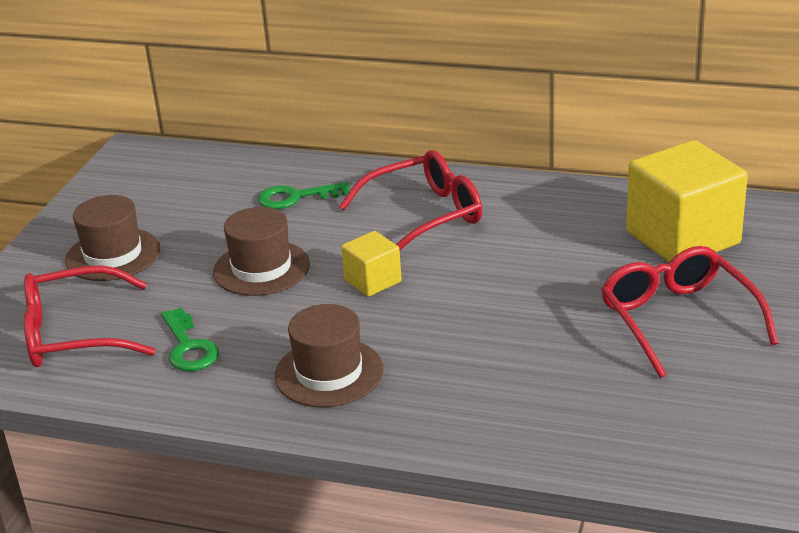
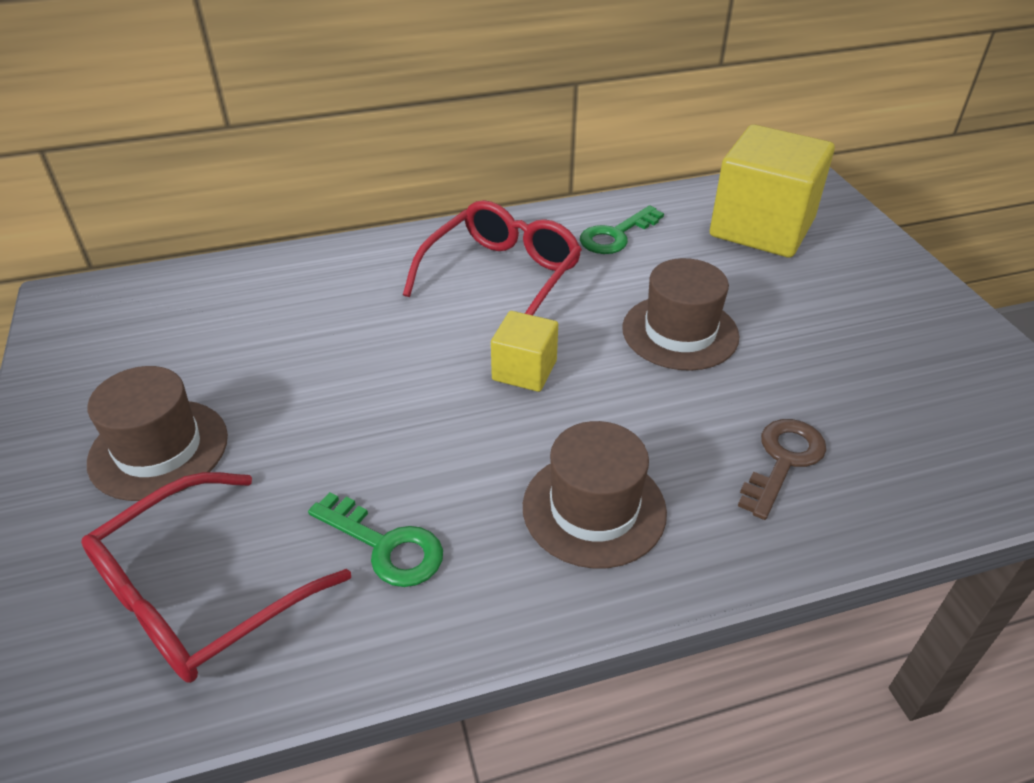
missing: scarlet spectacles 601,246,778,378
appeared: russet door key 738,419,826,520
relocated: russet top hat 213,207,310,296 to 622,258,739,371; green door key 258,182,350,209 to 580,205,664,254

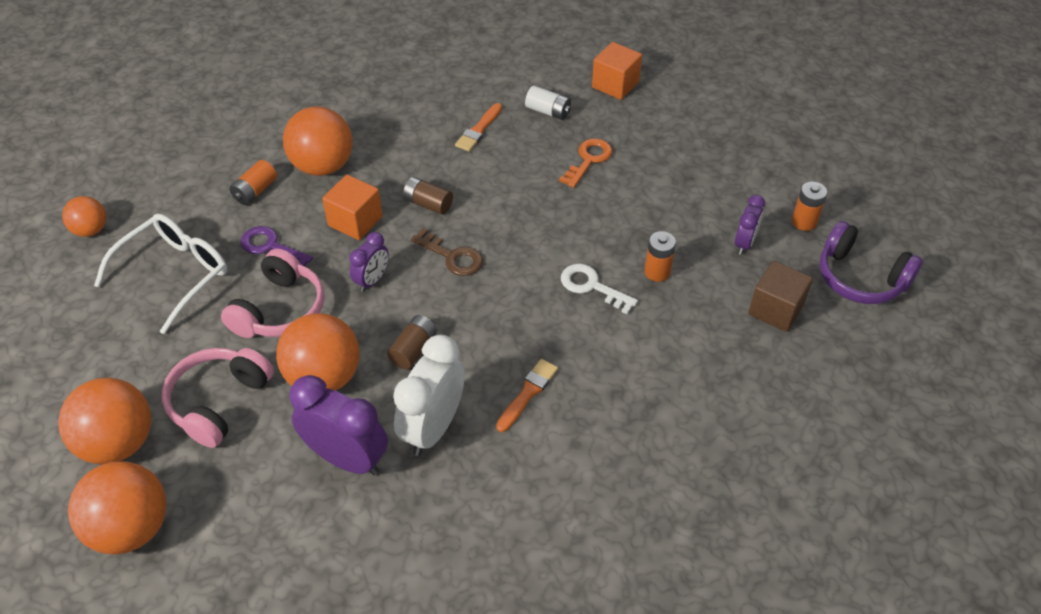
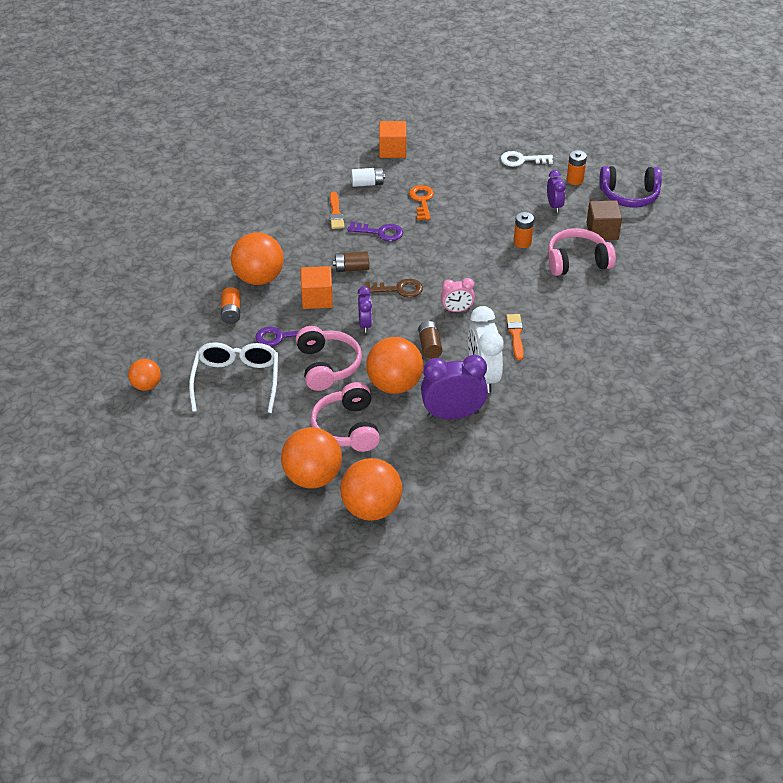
appeared: violet door key 348,221,403,241; rose-pink clock 441,278,475,312; rose-pink headphones 548,228,616,276
relocated: pure white door key 561,264,638,314 to 501,151,553,167

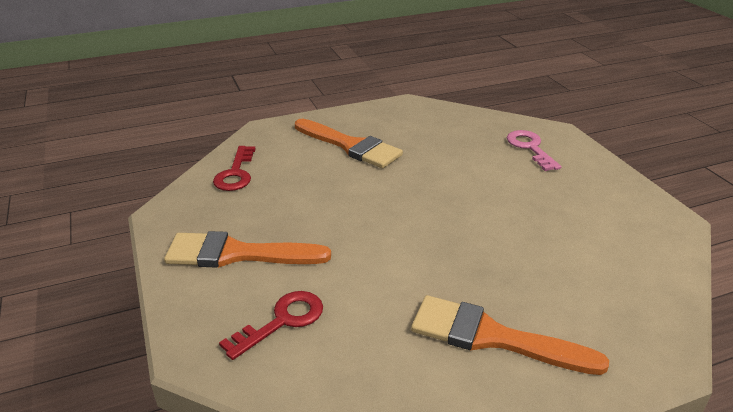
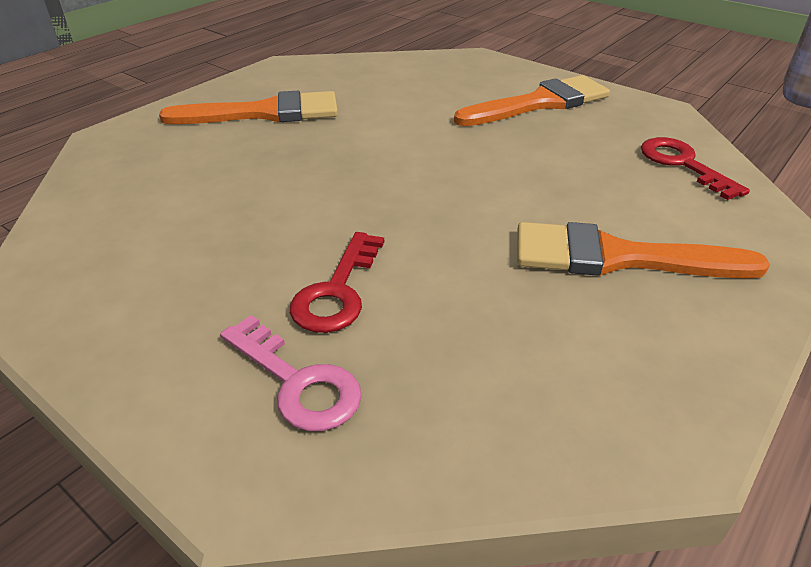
relocated: scarlet door key 219,291,323,360 to 290,232,384,333

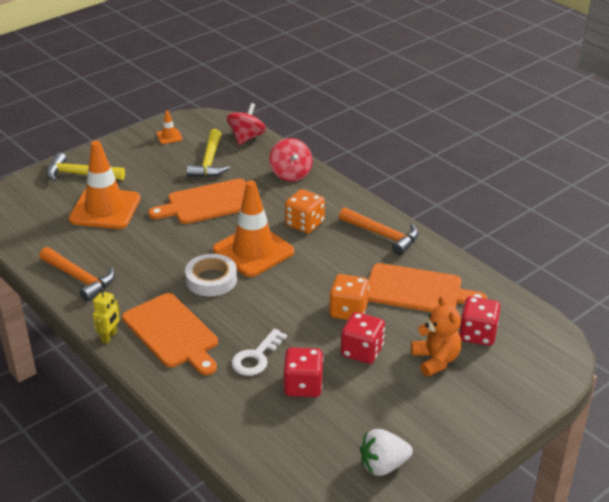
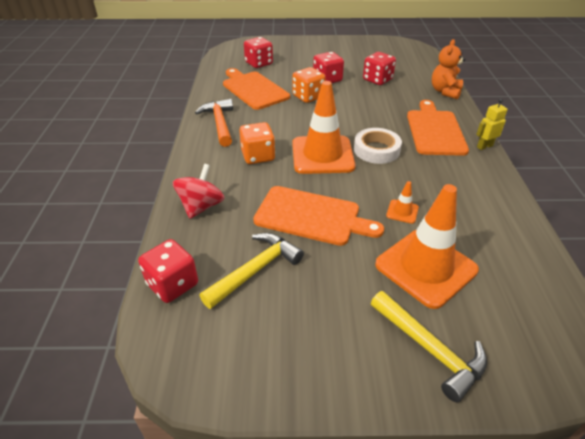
missing: orange hammer 39,247,115,302; pure white door key 231,329,287,376; pure white toy strawberry 360,429,413,476
relocated: orange road cone 156,111,182,144 to 386,181,419,224; orange stuffed bear 411,296,461,377 to 432,39,466,99
exchanged: scarlet spinning top 227,103,266,145 to scarlet game die 138,239,198,303

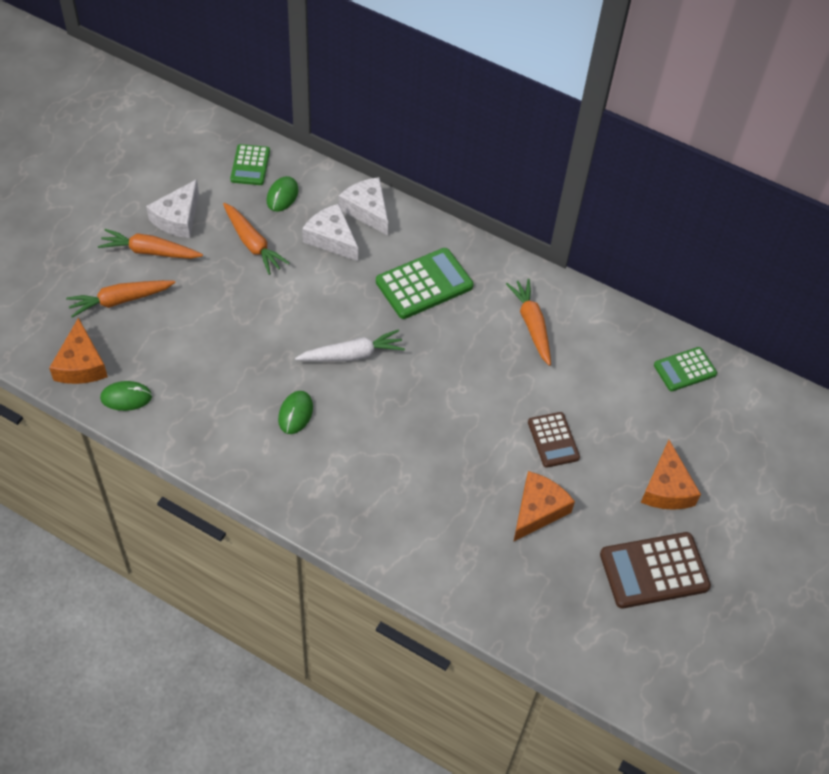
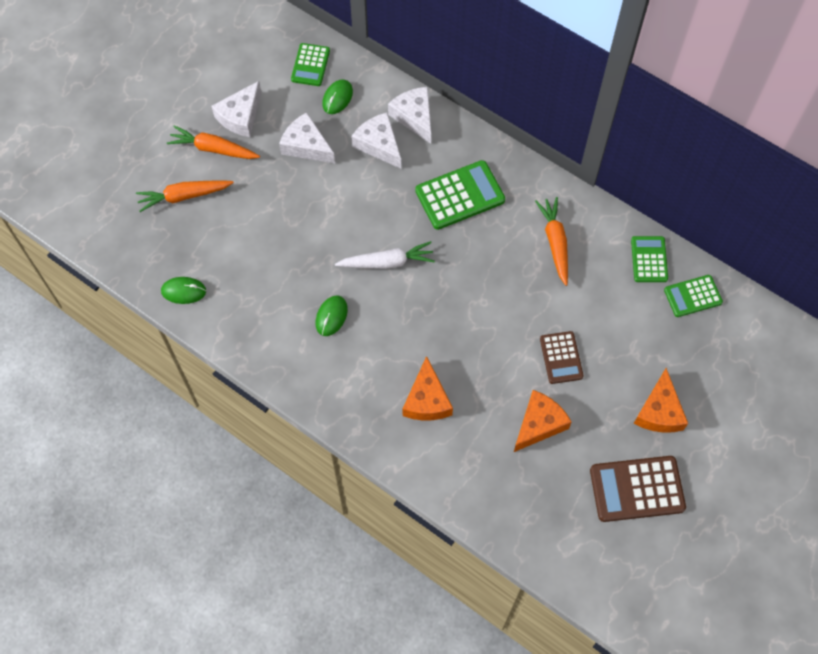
appeared: green pocket calculator 631,236,668,282
relocated: orange piece of cheese 49,318,108,384 to 403,356,453,421
exchanged: orange toy carrot 223,203,290,275 to pure white piece of cheese 279,112,335,163

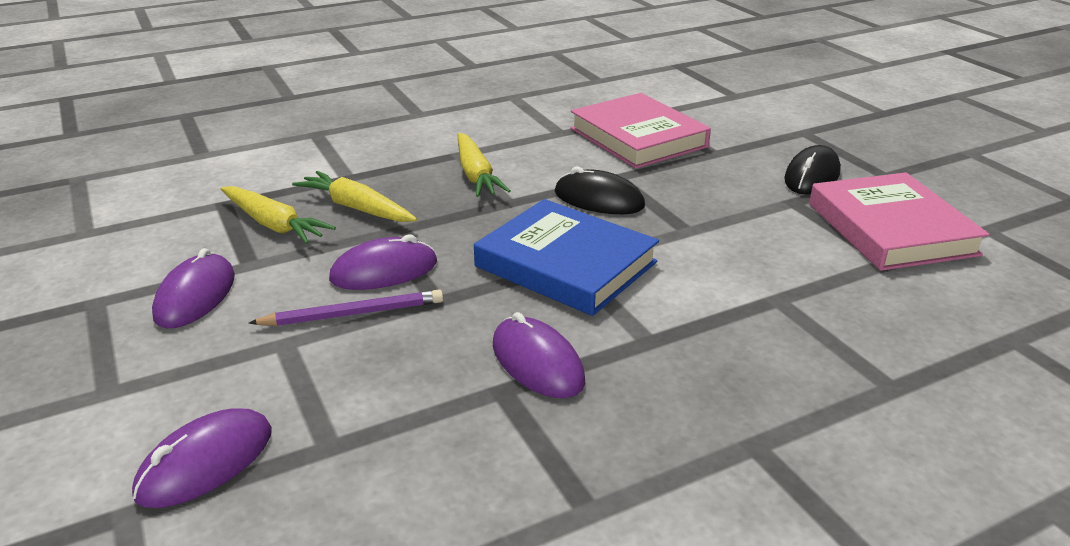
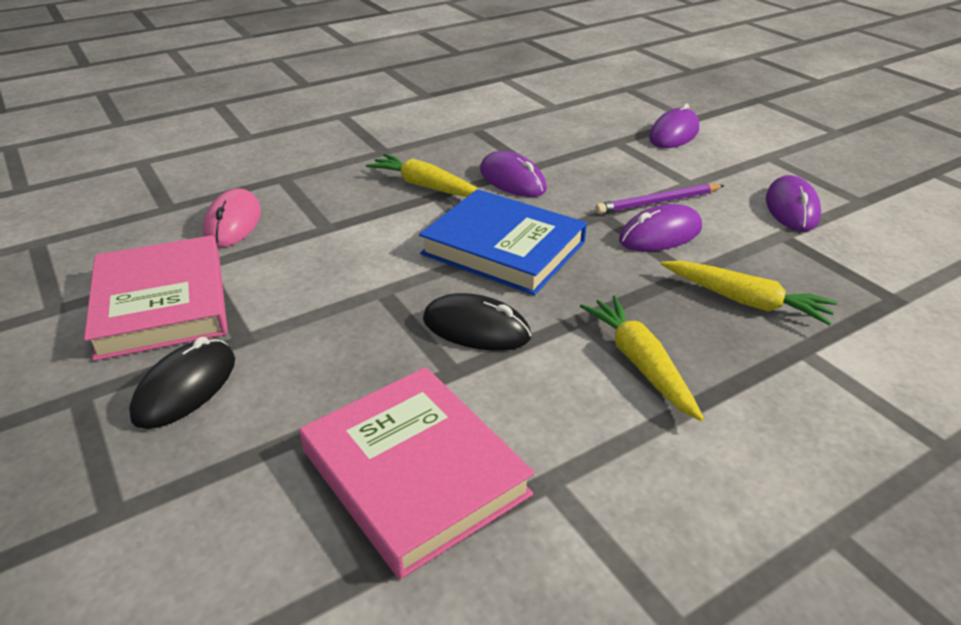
appeared: rose-pink PC mouse 203,188,261,248
relocated: bright yellow toy carrot 221,186,336,244 to 366,154,480,197

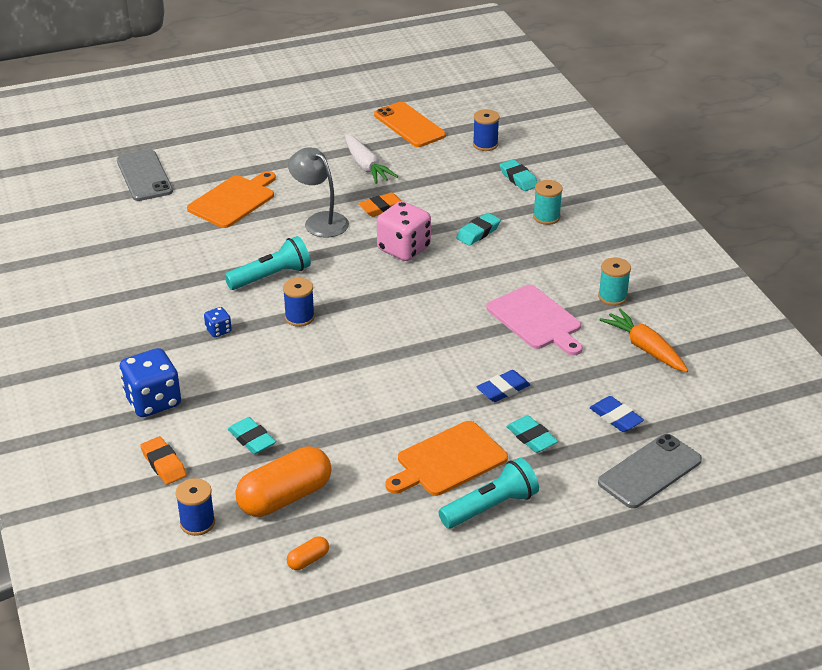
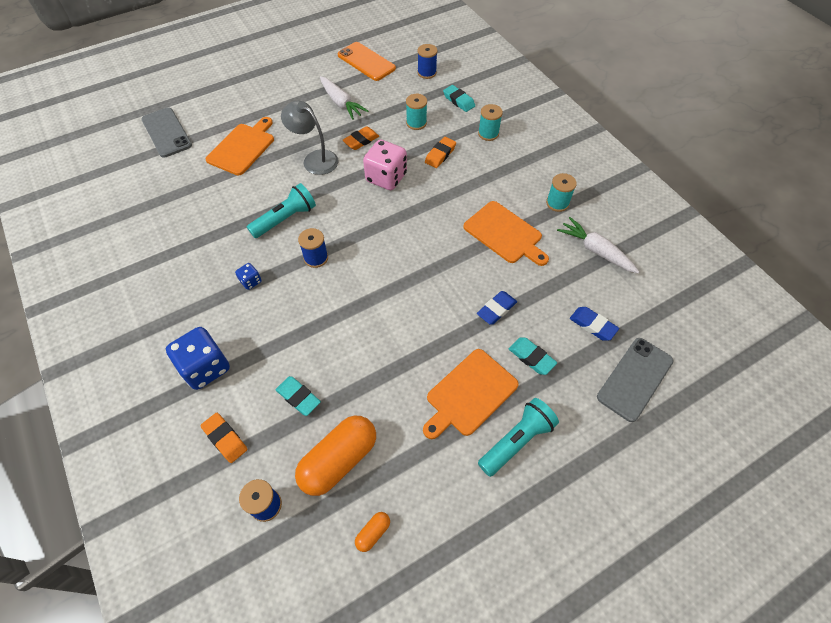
appeared: aqua spool 406,94,427,130
colour: aqua pencil eraser 456,213,501,246 to orange pencil eraser 425,137,456,168; rose-pink chopping board 486,285,583,355 to orange chopping board 464,201,549,266; orange toy carrot 600,308,688,372 to pure white toy carrot 557,217,639,273

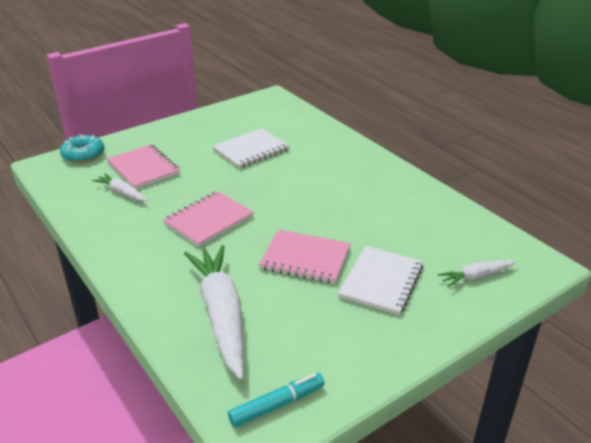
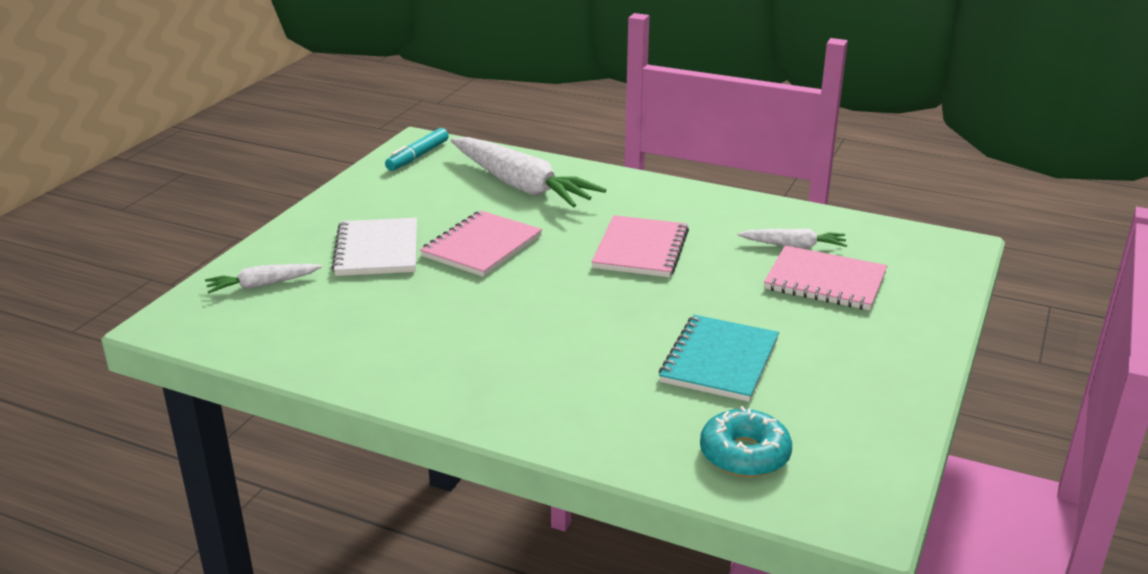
relocated: aqua doughnut 60,134,104,163 to 700,406,792,477
colour: pure white notebook 212,128,289,169 to aqua notebook 659,315,779,402
spun: rose-pink notebook 259,230,351,284 = 420,211,542,277 45 degrees counterclockwise; pure white toy carrot 438,260,517,287 = 205,264,322,293 150 degrees counterclockwise

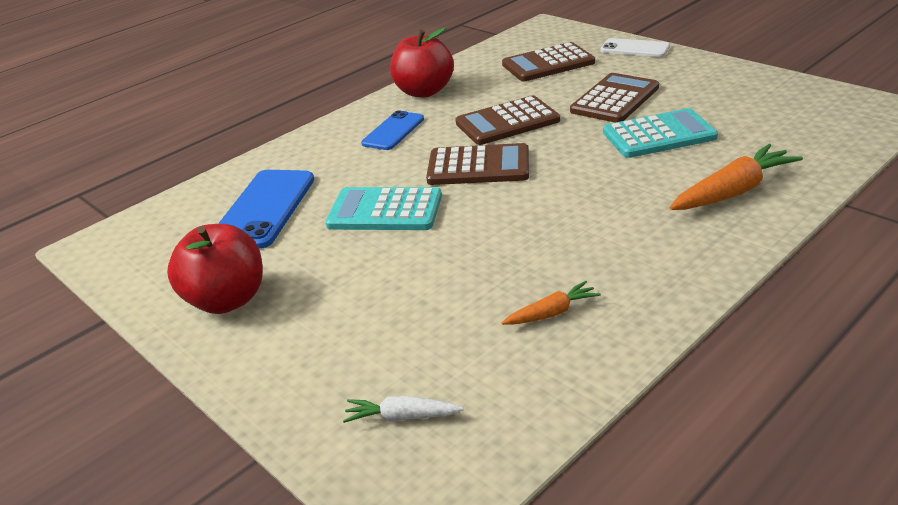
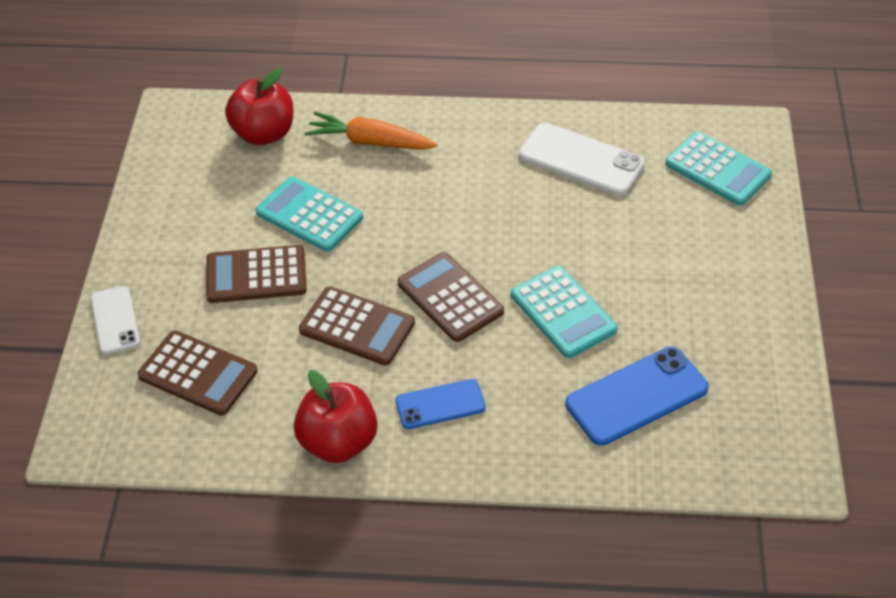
relocated: scarlet apple fruit 167,224,263,314 to 225,68,293,145
exchanged: pure white toy carrot 343,396,464,423 to aqua pocket calculator 665,131,772,206; orange toy carrot 502,281,601,325 to pure white phone 519,123,645,196

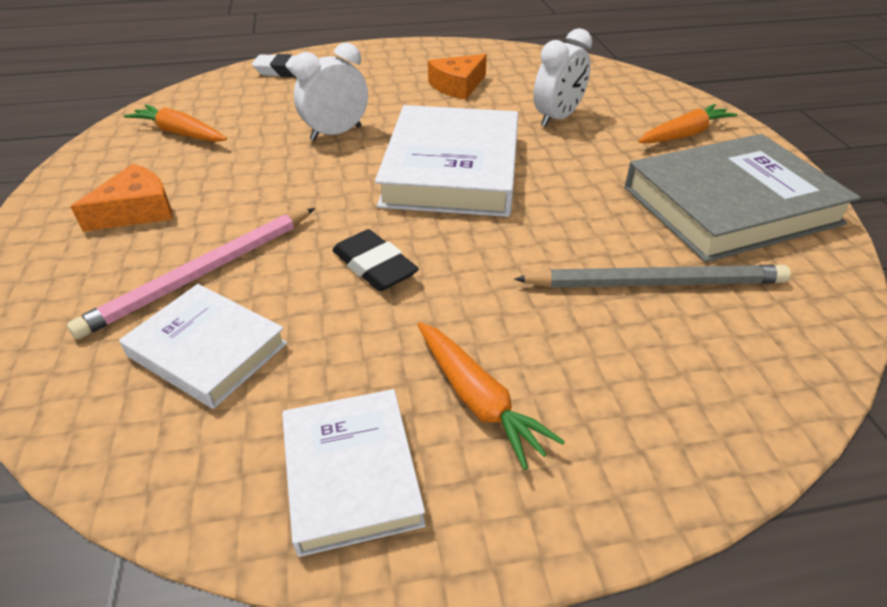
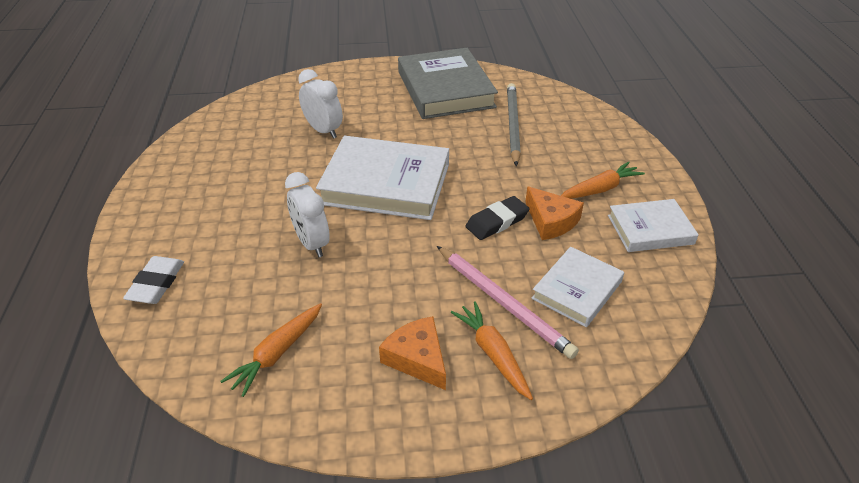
relocated: orange piece of cheese 428,54,487,100 to 525,186,584,240; orange toy carrot 638,104,738,143 to 451,301,533,400

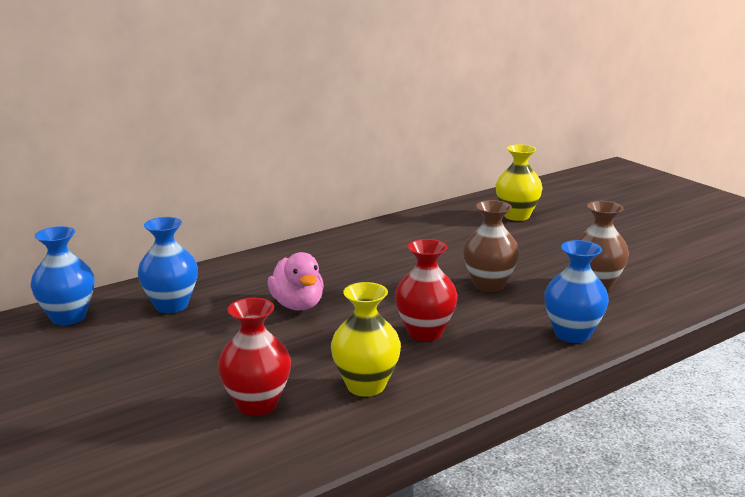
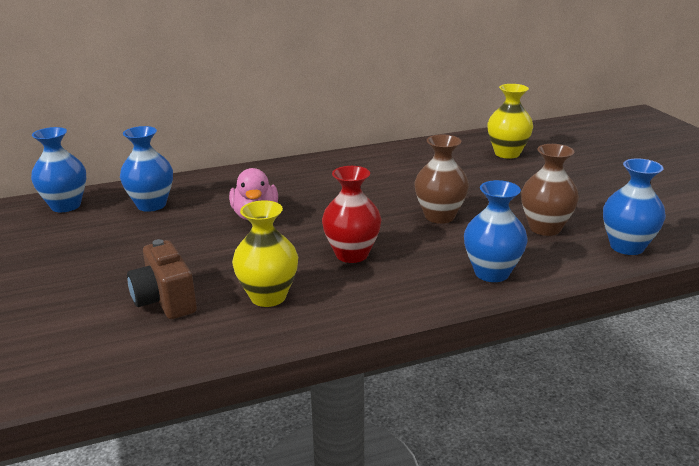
appeared: cobalt vase 603,159,666,255
exchanged: scarlet vase 218,298,291,416 to russet photo camera 127,239,197,319

